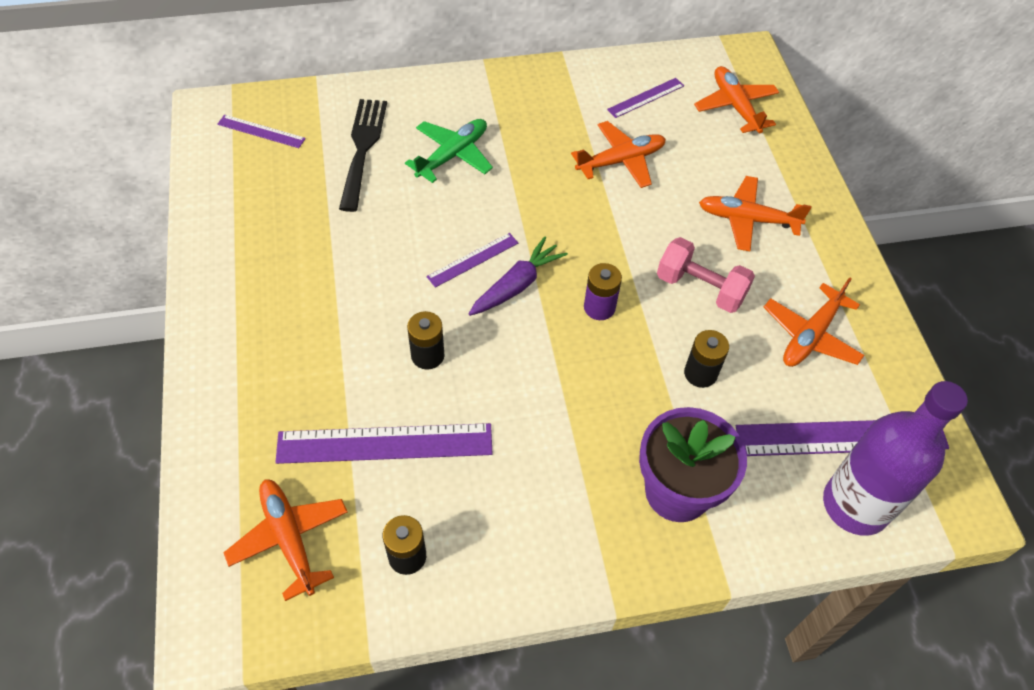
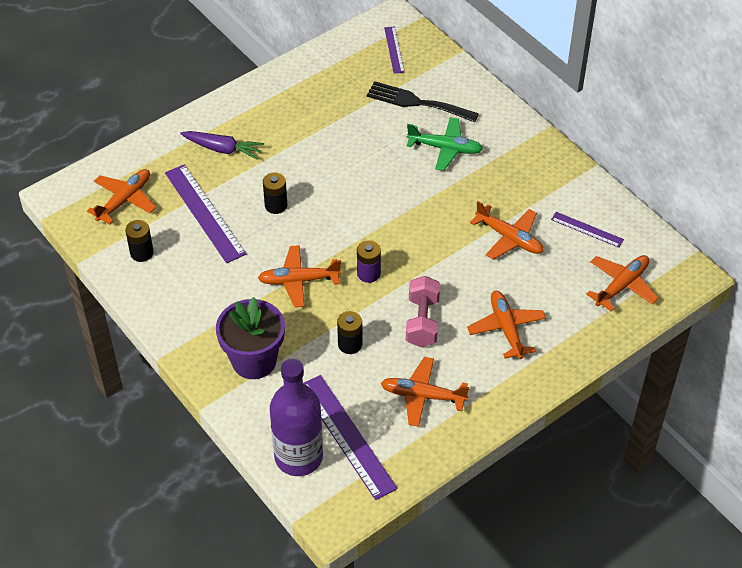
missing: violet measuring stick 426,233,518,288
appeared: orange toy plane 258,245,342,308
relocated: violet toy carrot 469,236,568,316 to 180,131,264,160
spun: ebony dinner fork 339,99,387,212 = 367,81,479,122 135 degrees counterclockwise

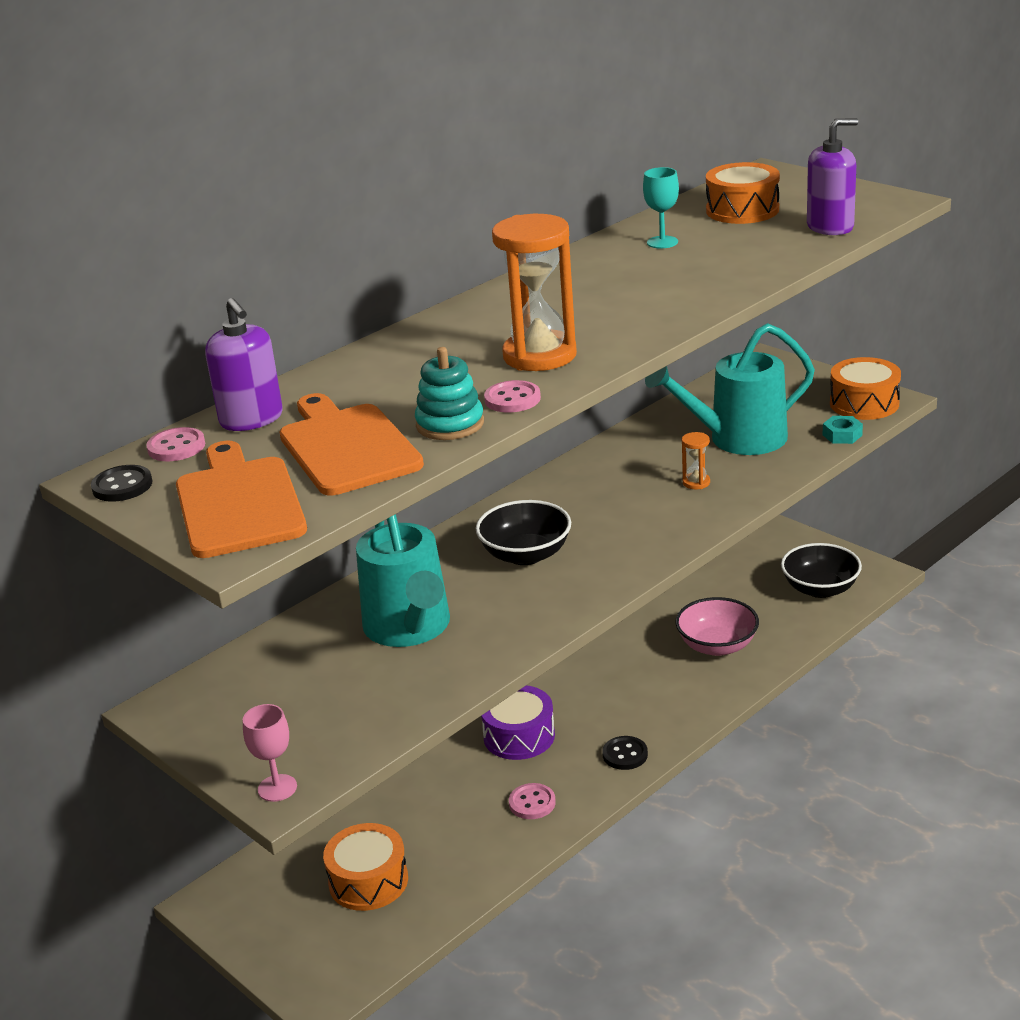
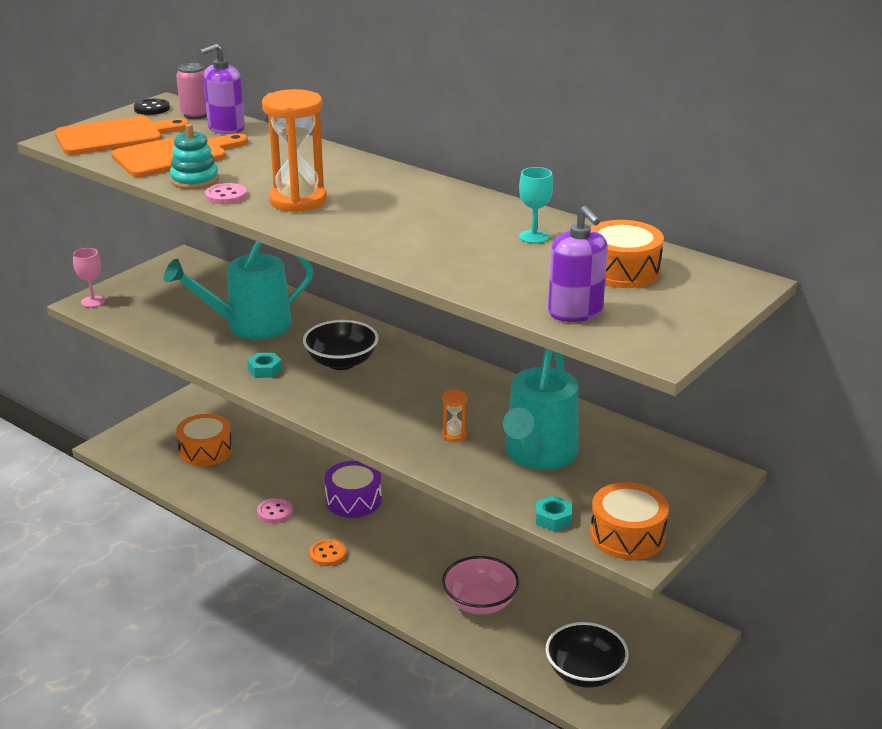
appeared: aqua hexagon nut 247,353,282,378
exchanged: rose-pink shirt button 146,427,205,461 to rose-pink soda can 176,63,207,119
colour: ebony shirt button 602,736,648,770 to orange shirt button 309,539,346,566
spun: aqua watering can 645,323,815,455 = 503,348,579,470 135 degrees counterclockwise

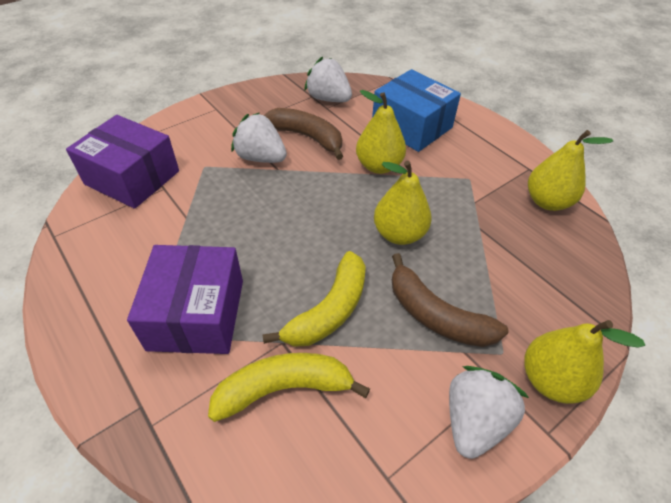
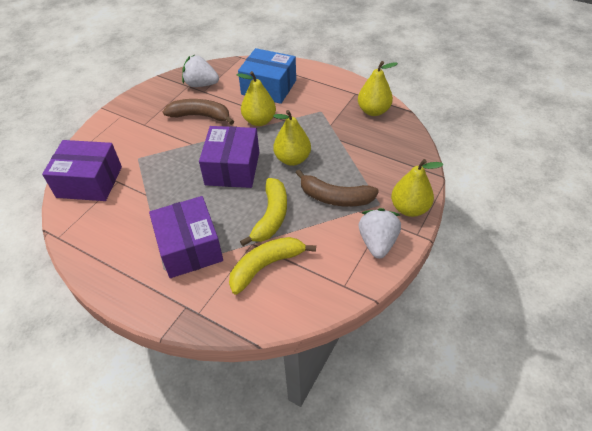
missing: pure white toy strawberry 231,113,287,163
appeared: violet package 199,126,259,188

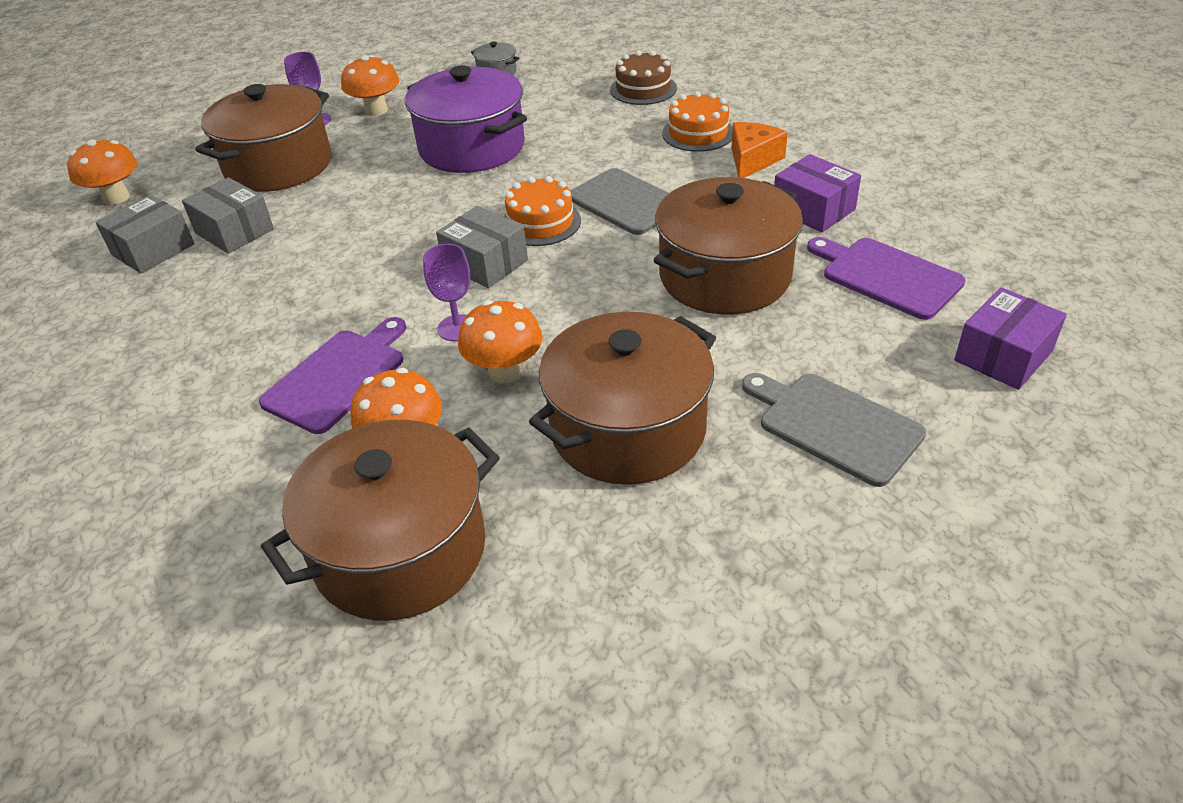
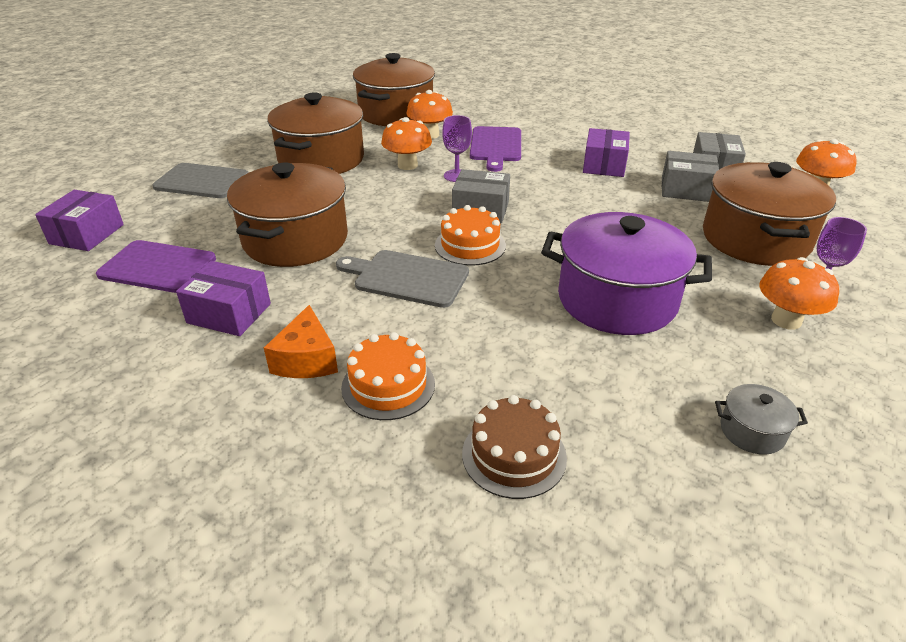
appeared: violet package 583,128,630,177

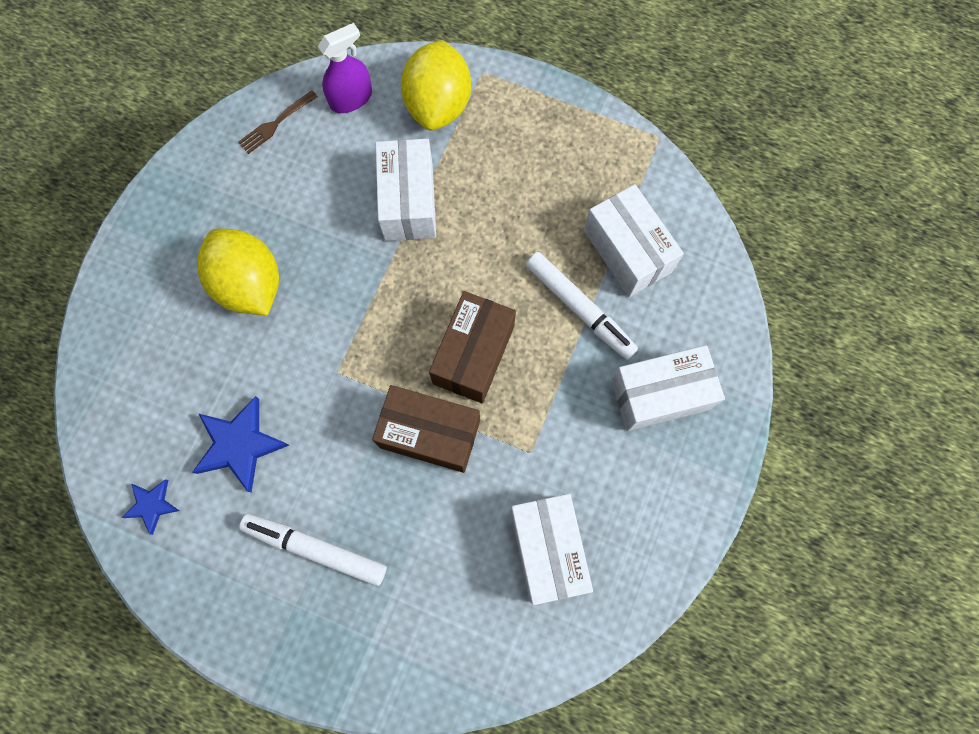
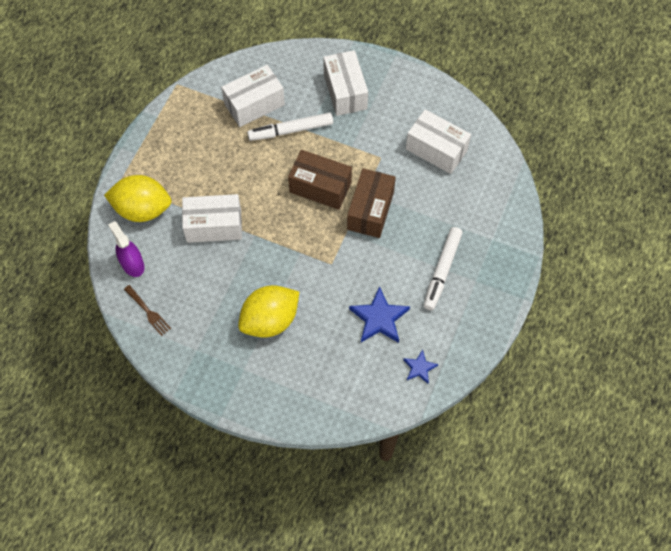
spun: pure white package 510,494,593,605 = 406,109,471,174 45 degrees clockwise; pure white felt pen 526,252,638,360 = 247,112,333,141 150 degrees counterclockwise

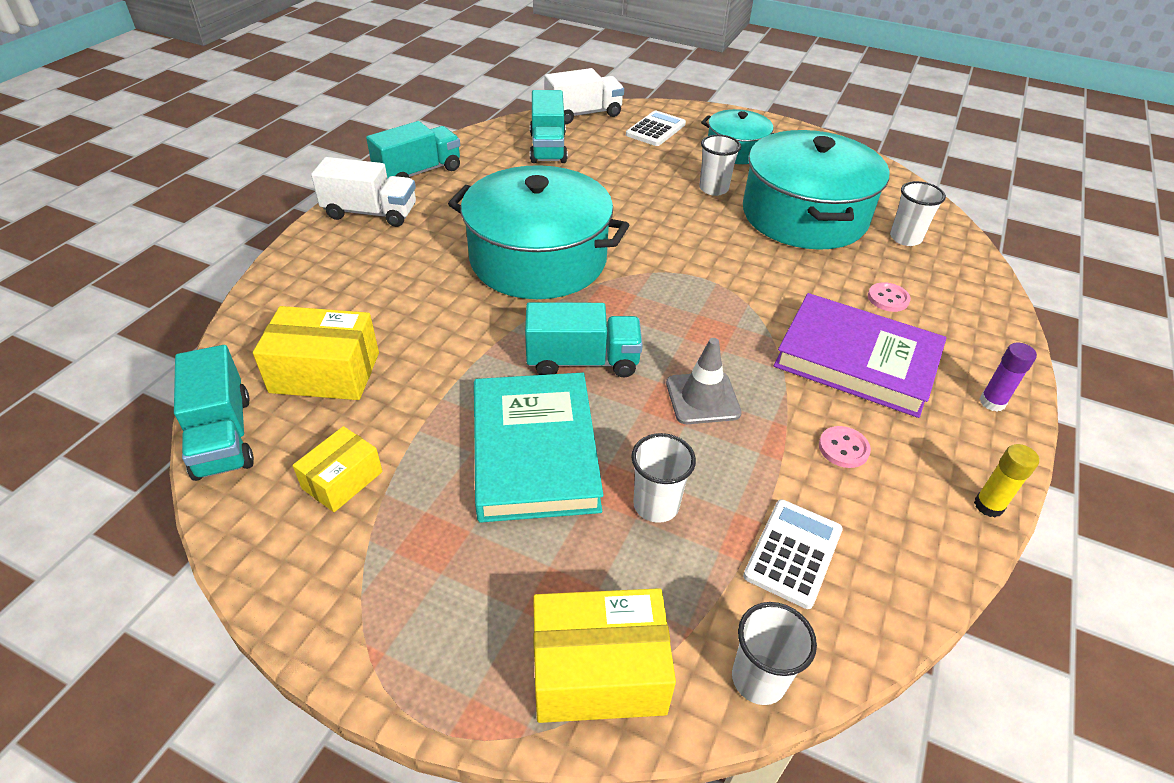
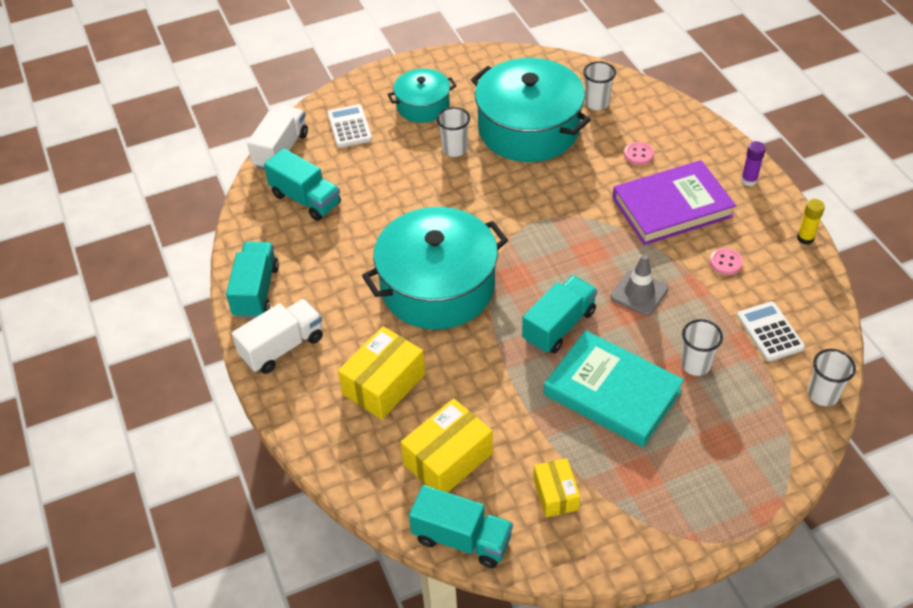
relocated: bright yellow package 533,588,676,723 to 338,326,425,420

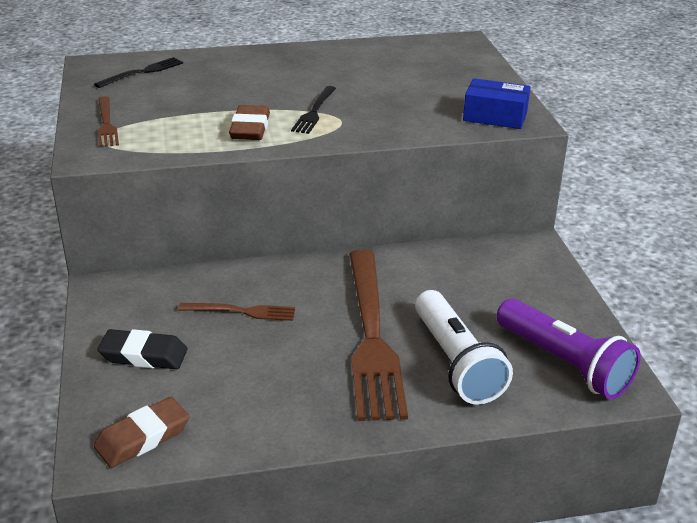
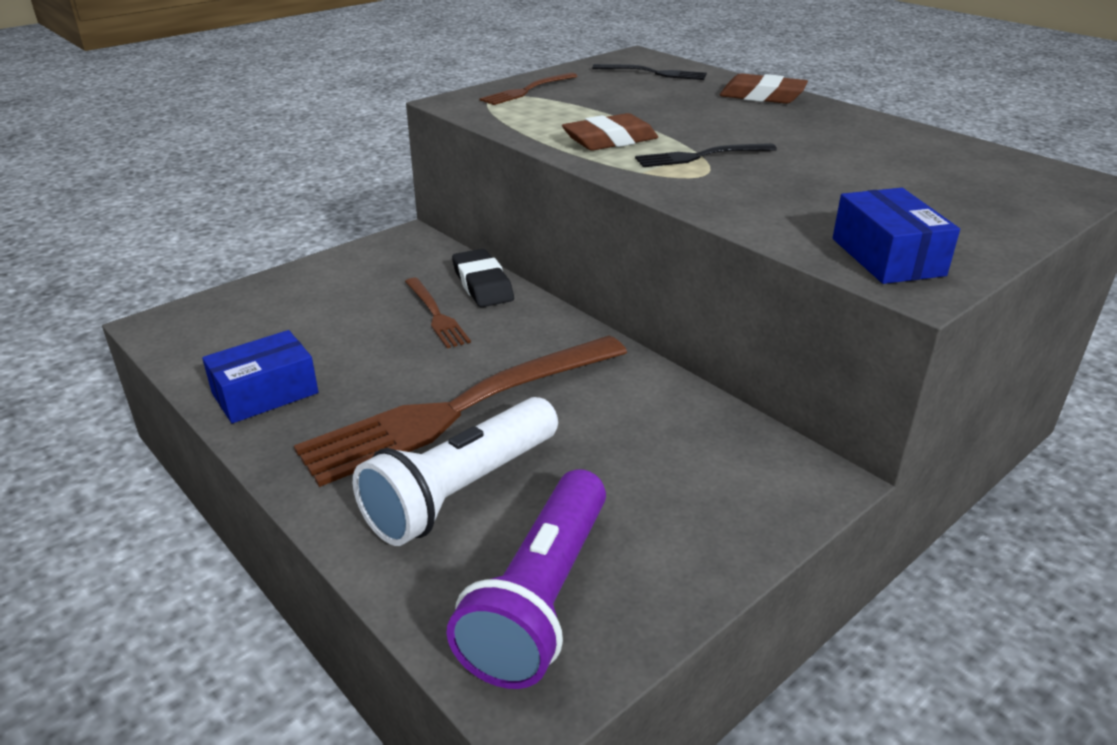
appeared: cobalt package 202,330,318,423
relocated: russet pencil eraser 94,397,190,468 to 720,73,808,104; ebony pencil eraser 98,329,188,369 to 452,249,514,307

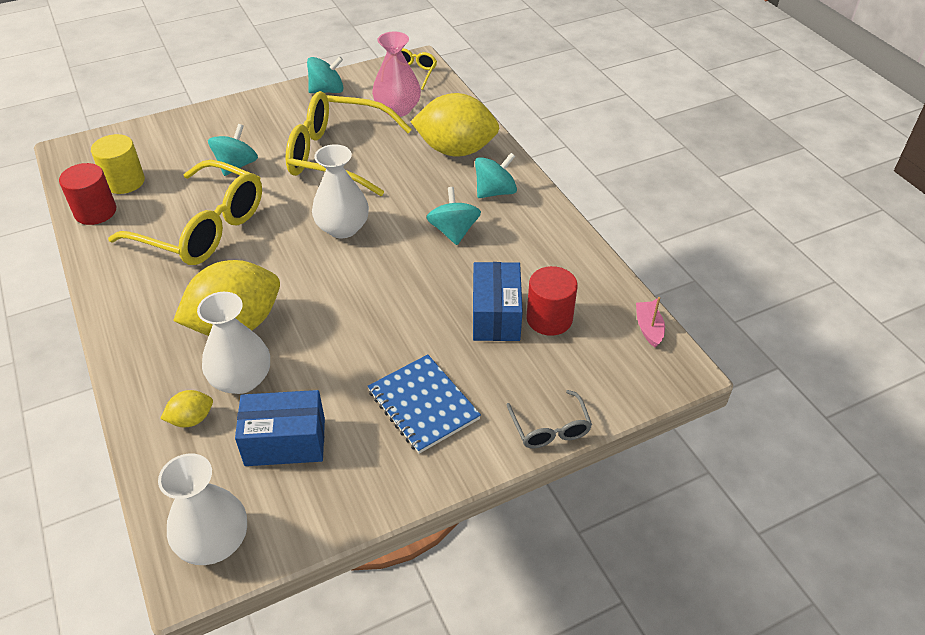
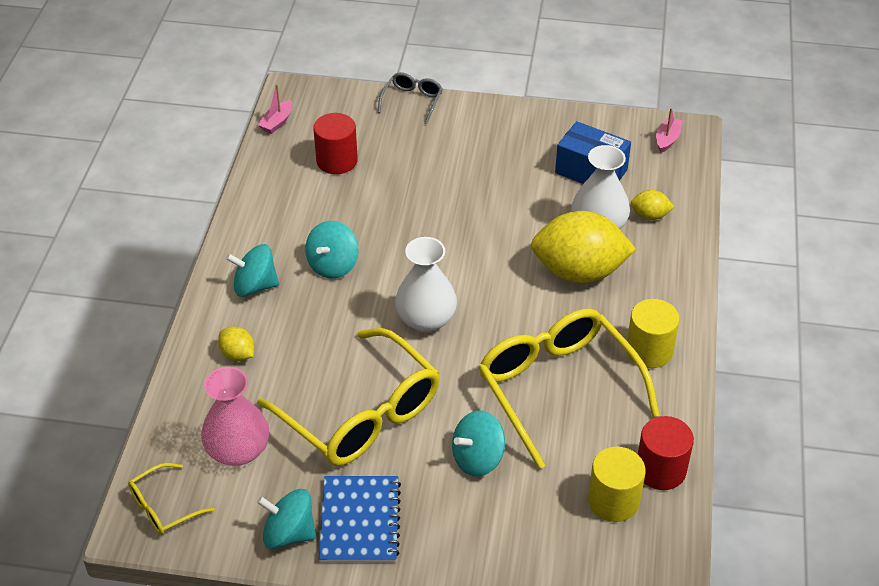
missing: cobalt package 473,262,523,341
appeared: bright yellow solid cylinder 627,299,680,368
relocated: cobalt notebook 368,354,481,454 to 319,476,401,562
exchanged: pure white vase 158,453,247,565 to rose-pink sailboat 656,108,683,153
size: bright yellow lemon 410,93,499,156 = 218,327,255,361 x0.44

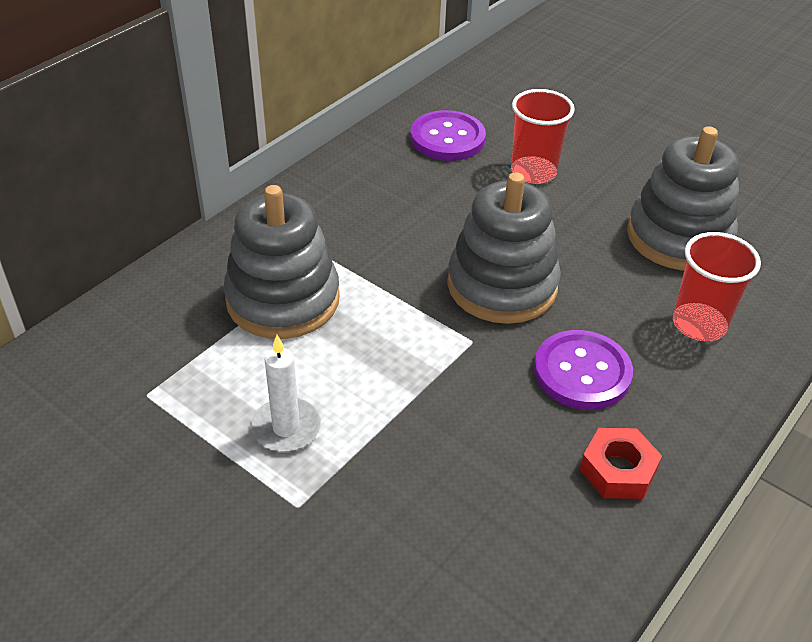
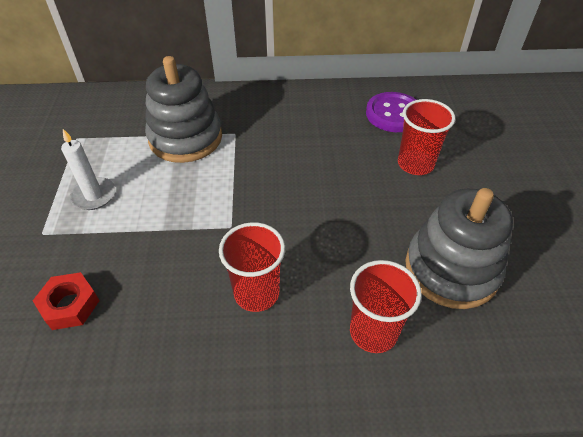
missing: gray stacking rings 447,172,561,324
relocated: scarlet hexagon nut 580,428,662,499 to 33,272,100,330
exchanged: violet shirt button 534,330,633,410 to scarlet cup 219,222,285,312

